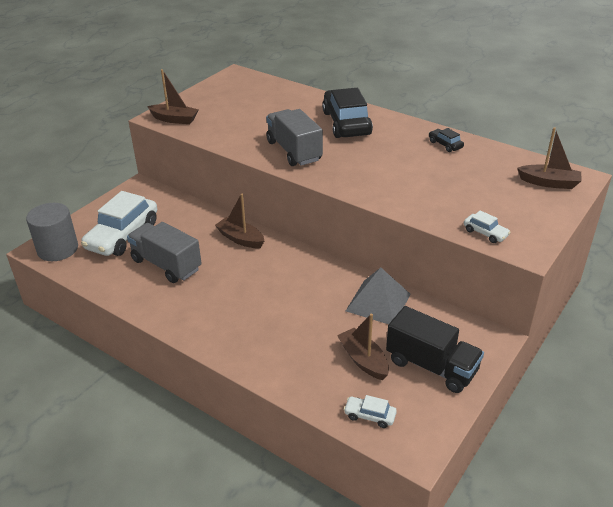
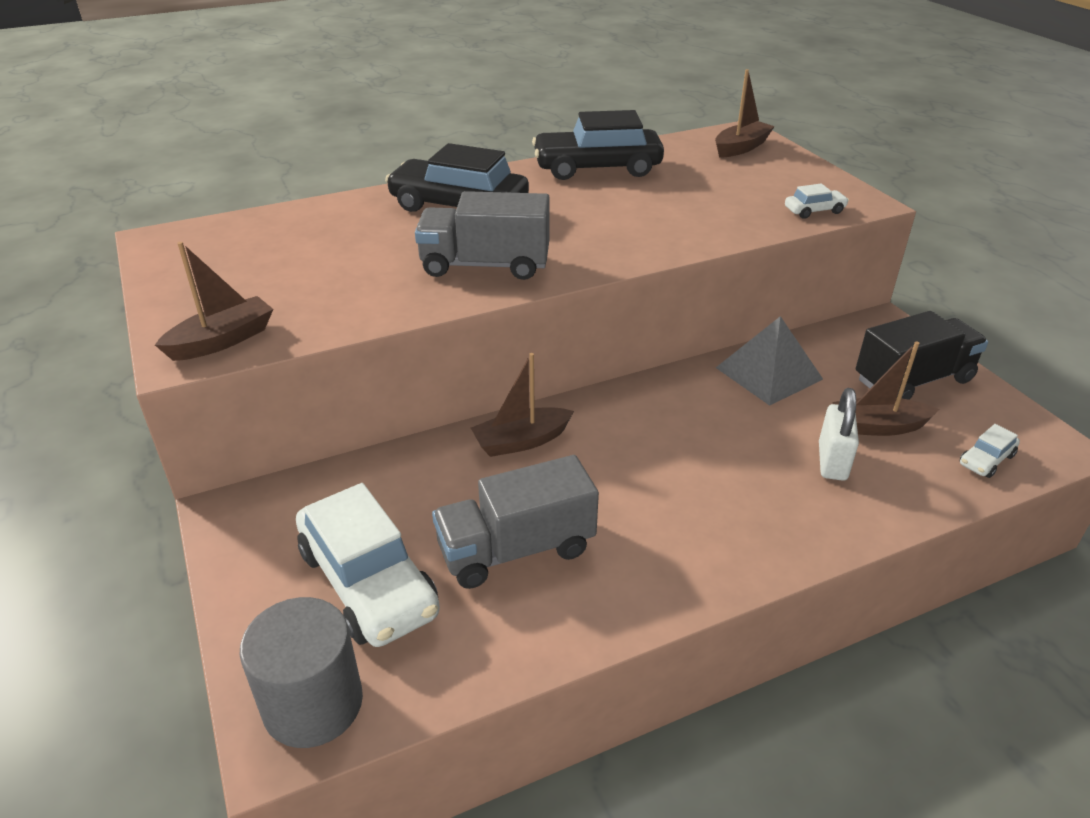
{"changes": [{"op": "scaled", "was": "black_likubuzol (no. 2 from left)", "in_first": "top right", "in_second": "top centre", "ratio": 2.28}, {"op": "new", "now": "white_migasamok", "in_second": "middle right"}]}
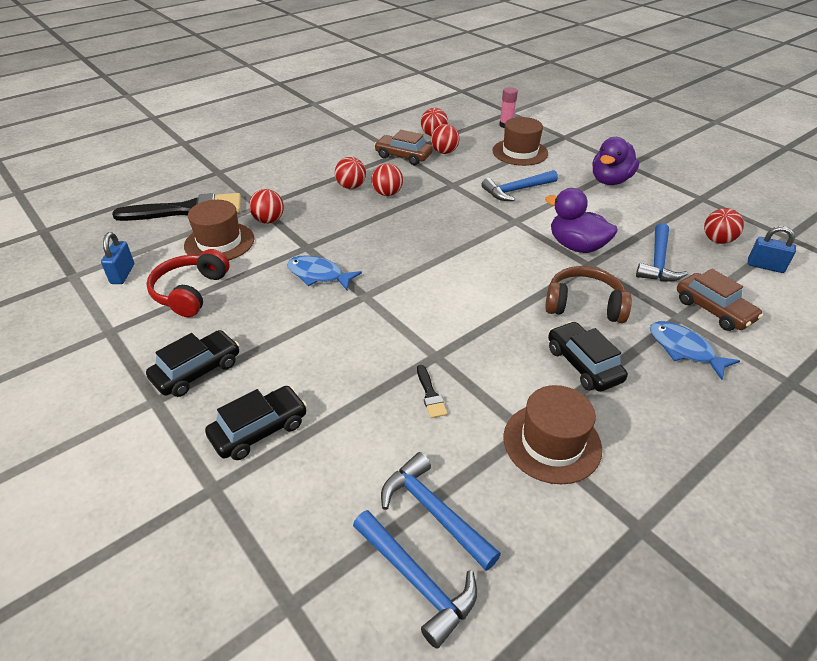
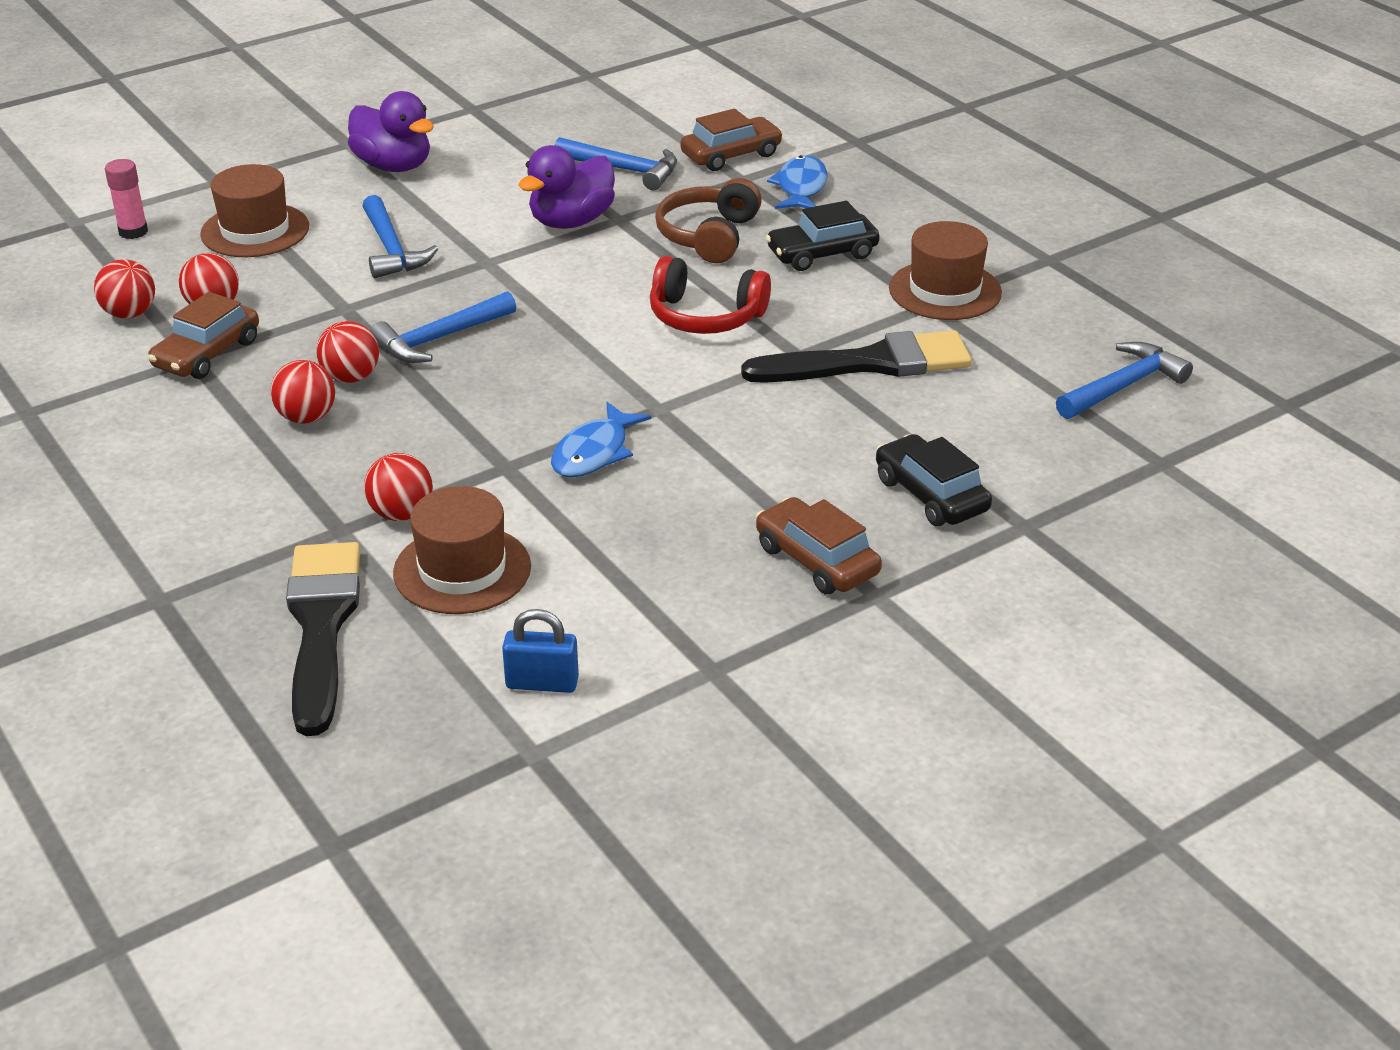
{"changes": [{"op": "gone", "was": "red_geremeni (no. 6 from left)", "in_first": "middle right"}, {"op": "gone", "was": "blue_migasamok (no. 2 from left)", "in_first": "middle right"}, {"op": "shifted", "was": "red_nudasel", "in_first": "middle left", "in_second": "top centre"}, {"op": "rotated", "was": "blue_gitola (no. 2 from left)", "in_first": "middle right", "in_second": "top centre", "clockwise": 135}, {"op": "repainted", "was": "black_likubuzol (no. 1 from left)", "now": "brown_likubuzol (no. 3 from left)", "in_first": "middle left", "in_second": "centre"}, {"op": "scaled", "was": "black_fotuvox (no. 2 from left)", "in_first": "centre", "in_second": "centre", "ratio": 2.48}, {"op": "shifted", "was": "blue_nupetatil (no. 2 from left)", "in_first": "bottom centre", "in_second": "top left"}]}
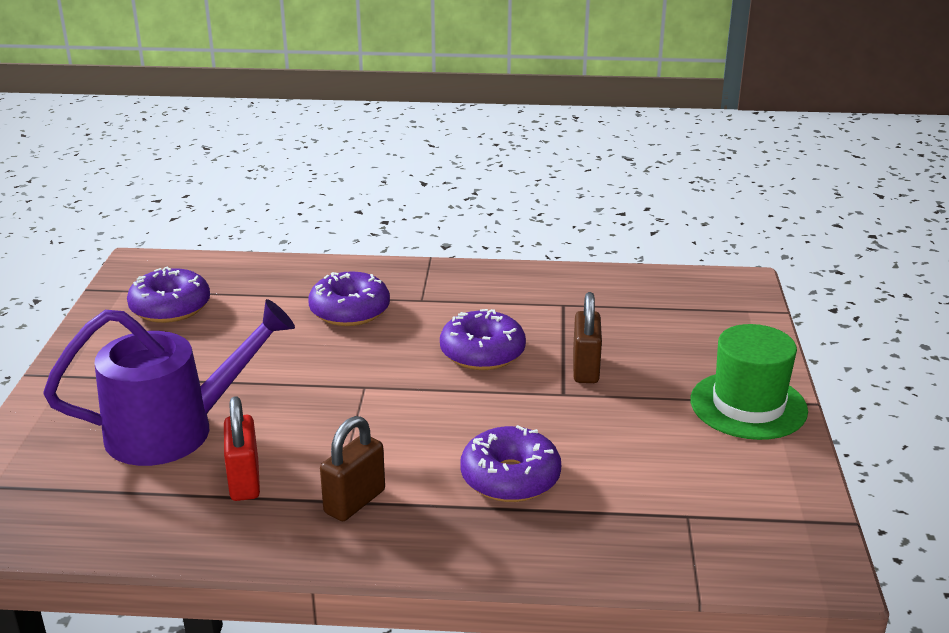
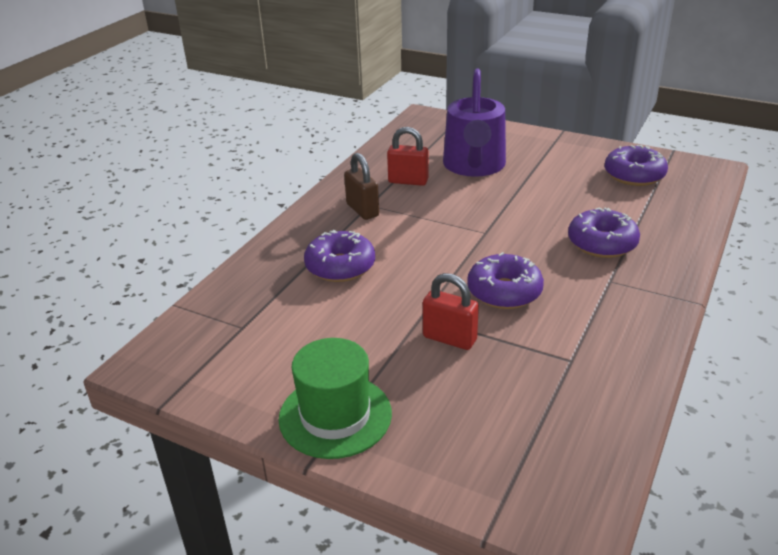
{"changes": [{"op": "repainted", "was": "brown_migasamok (no. 2 from left)", "now": "red_migasamok (no. 2 from left)", "in_first": "centre", "in_second": "centre"}]}
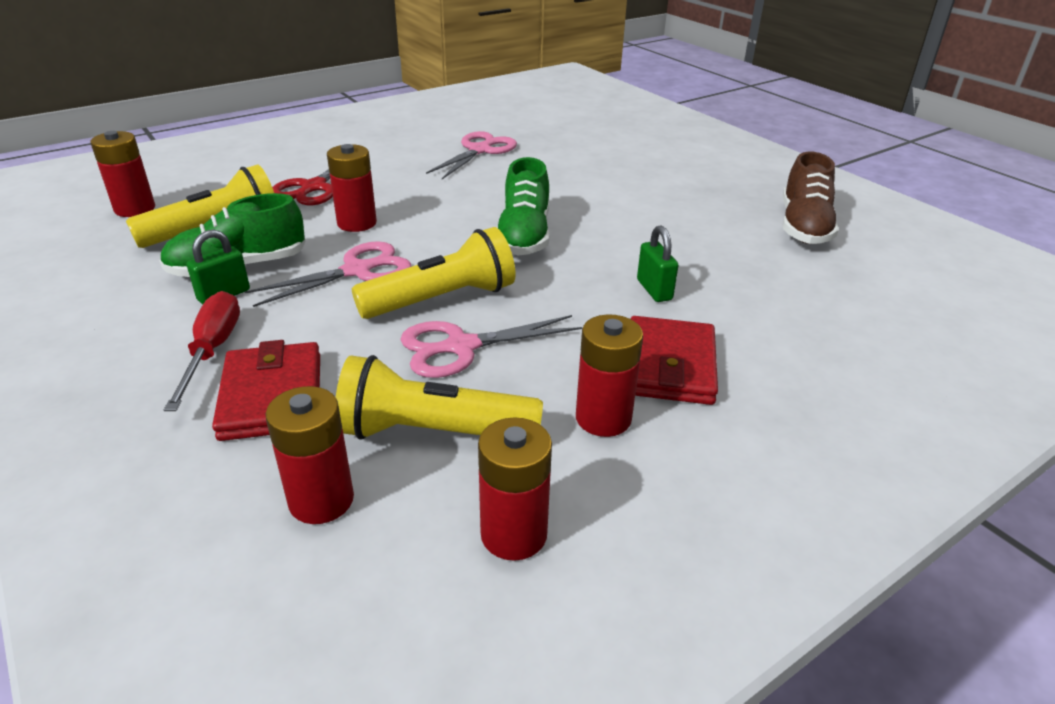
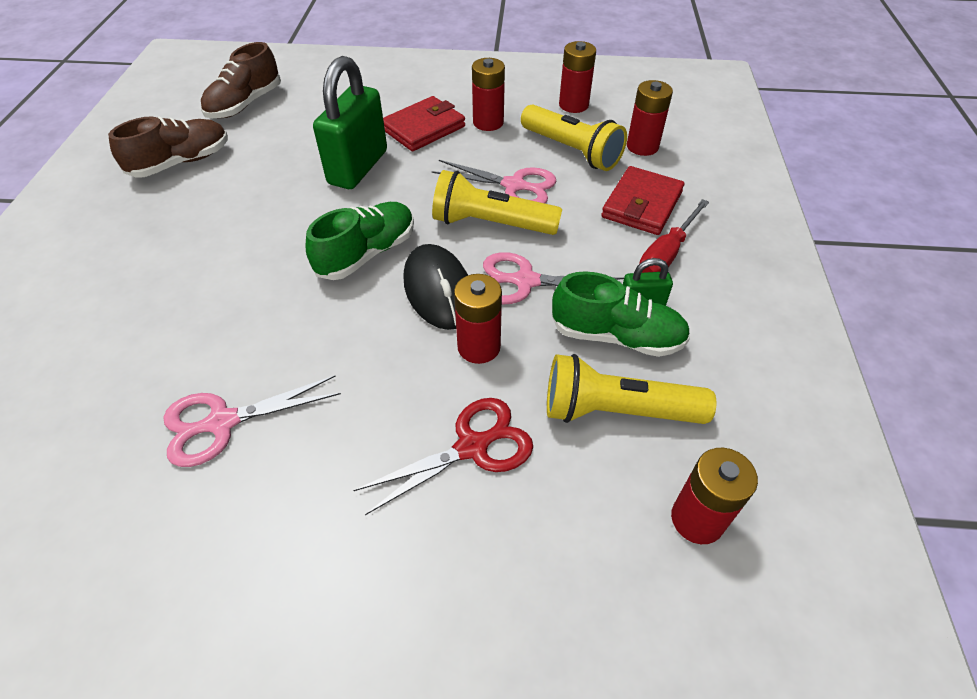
{"changes": [{"op": "scaled", "was": "green_migasamok (no. 2 from left in the first image)", "in_first": "centre", "in_second": "top centre", "ratio": 2.11}, {"op": "new", "now": "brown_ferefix (no. 2 from left)", "in_second": "top left"}, {"op": "new", "now": "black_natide", "in_second": "centre"}]}
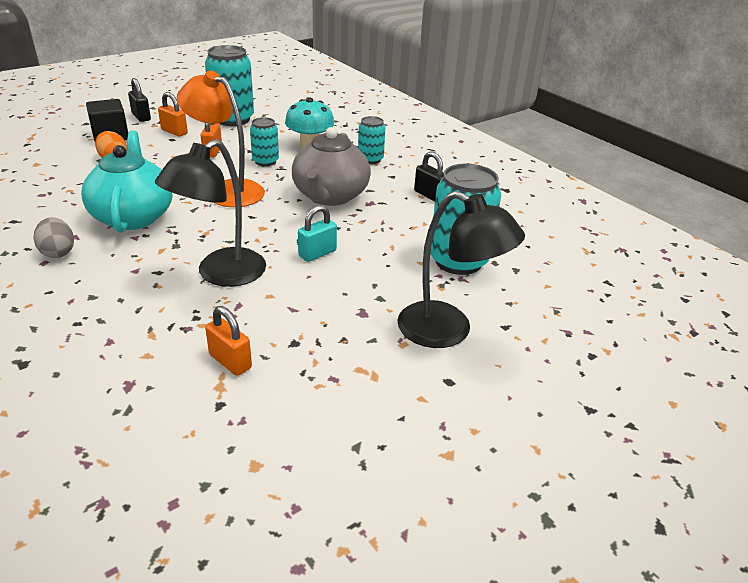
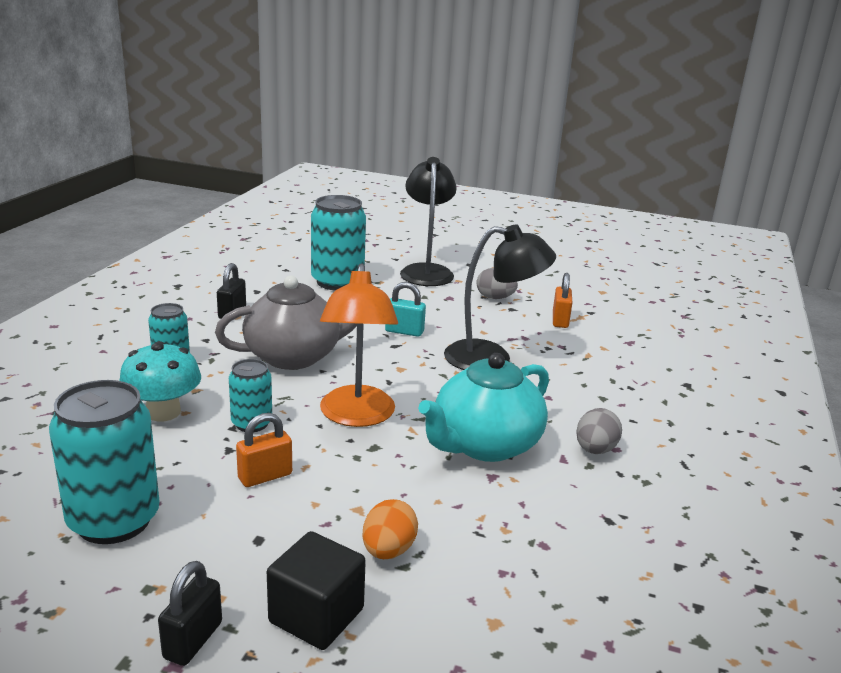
{"changes": [{"op": "gone", "was": "orange_migasamok (no. 1 from left)", "in_first": "top left"}, {"op": "new", "now": "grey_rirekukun (no. 1 from left)", "in_second": "centre"}]}
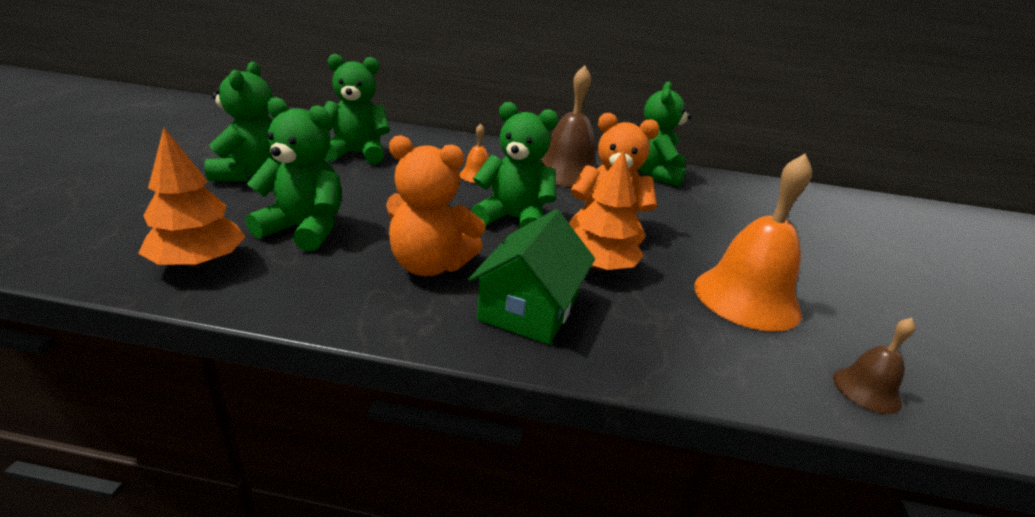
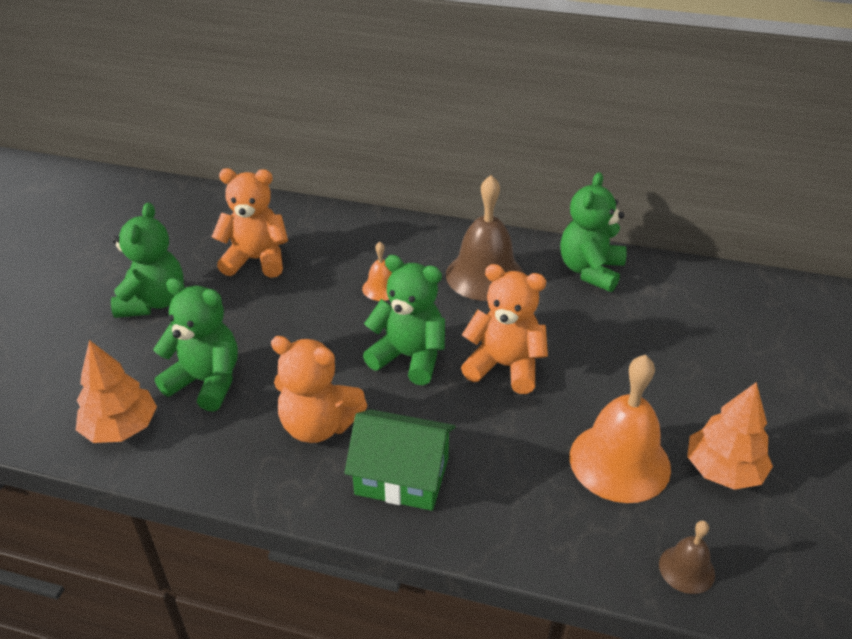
{"changes": [{"op": "repainted", "was": "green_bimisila (no. 3 from left)", "now": "orange_bimisila (no. 1 from left)", "in_first": "top centre", "in_second": "middle left"}, {"op": "shifted", "was": "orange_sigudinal (no. 2 from left)", "in_first": "centre", "in_second": "bottom right"}, {"op": "rotated", "was": "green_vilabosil", "in_first": "centre", "in_second": "bottom centre", "clockwise": 75}]}
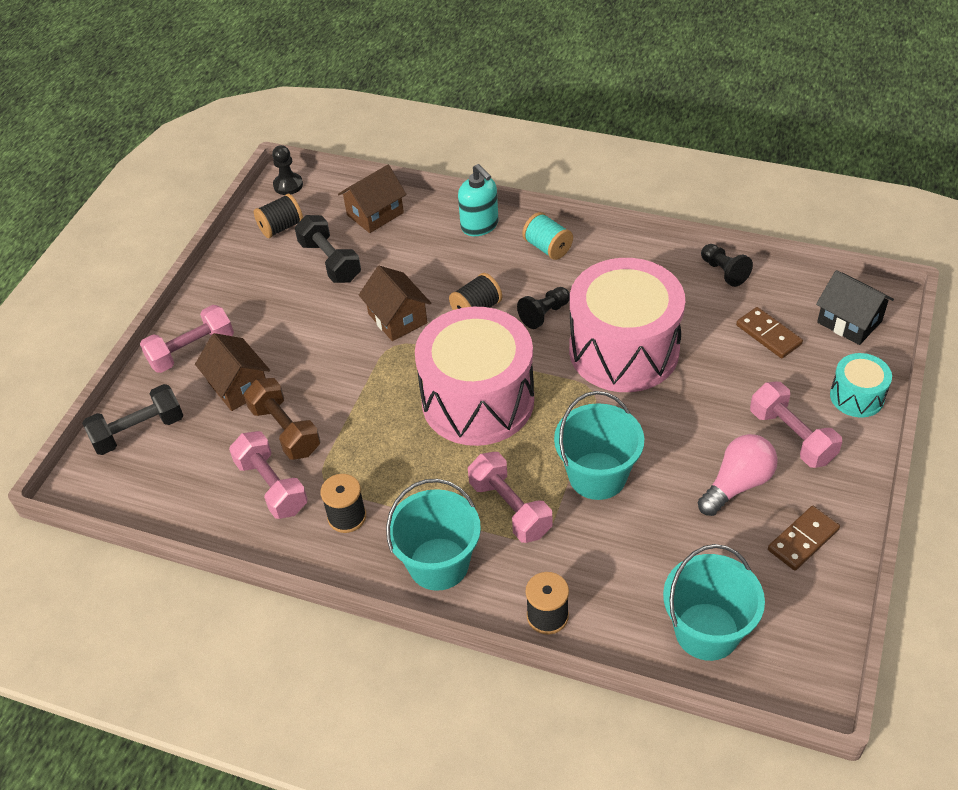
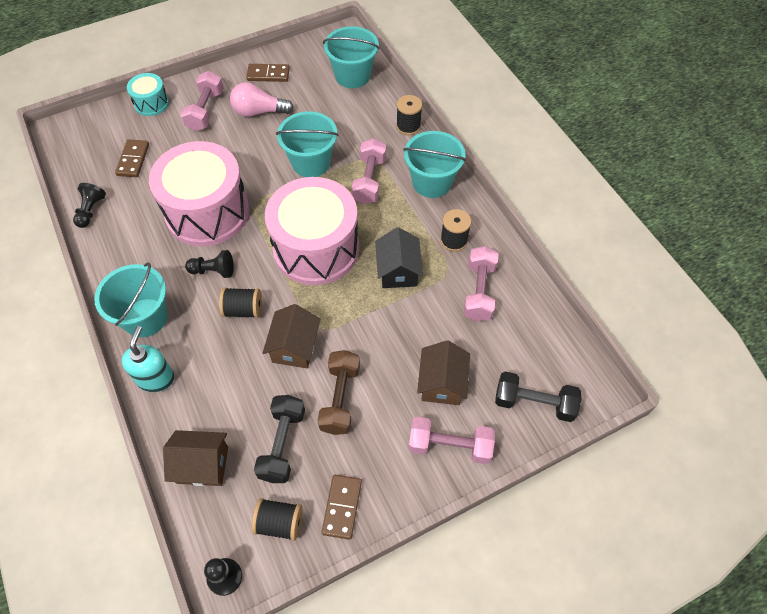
{"changes": [{"op": "swapped", "was": "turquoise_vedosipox", "now": "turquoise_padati (no. 1 from left)", "in_first": "top centre", "in_second": "middle left"}, {"op": "shifted", "was": "black_vilabosil", "in_first": "middle right", "in_second": "centre"}, {"op": "shifted", "was": "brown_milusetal", "in_first": "middle left", "in_second": "centre"}, {"op": "new", "now": "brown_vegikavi (no. 3 from left)", "in_second": "bottom centre"}]}
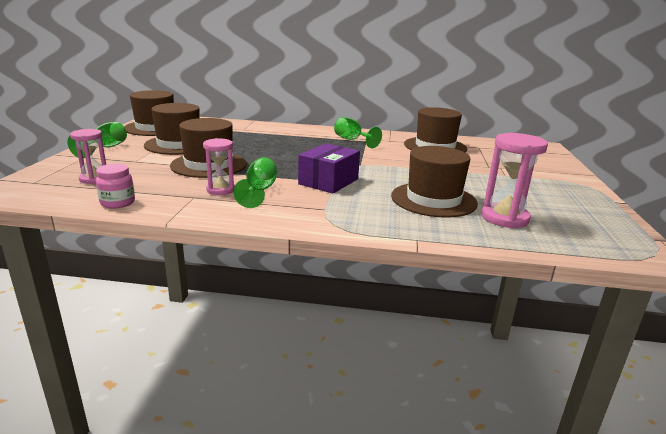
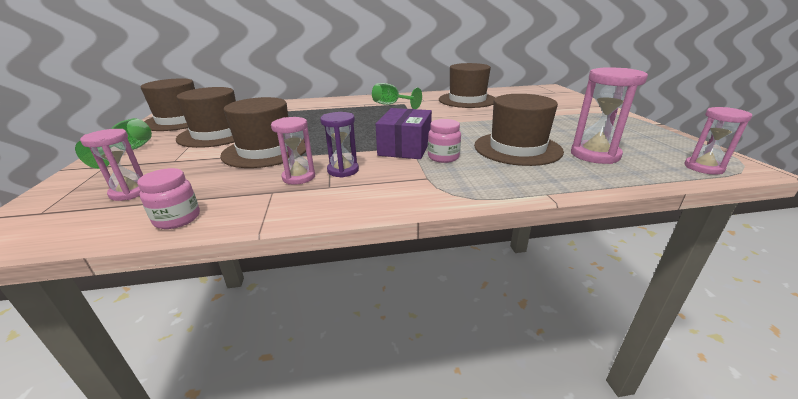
{"changes": [{"op": "swapped", "was": "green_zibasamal (no. 2 from left)", "now": "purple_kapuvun", "in_first": "centre", "in_second": "centre"}, {"op": "new", "now": "pink_kapuvun (no. 4 from left)", "in_second": "middle right"}, {"op": "new", "now": "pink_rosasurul (no. 2 from left)", "in_second": "centre"}]}
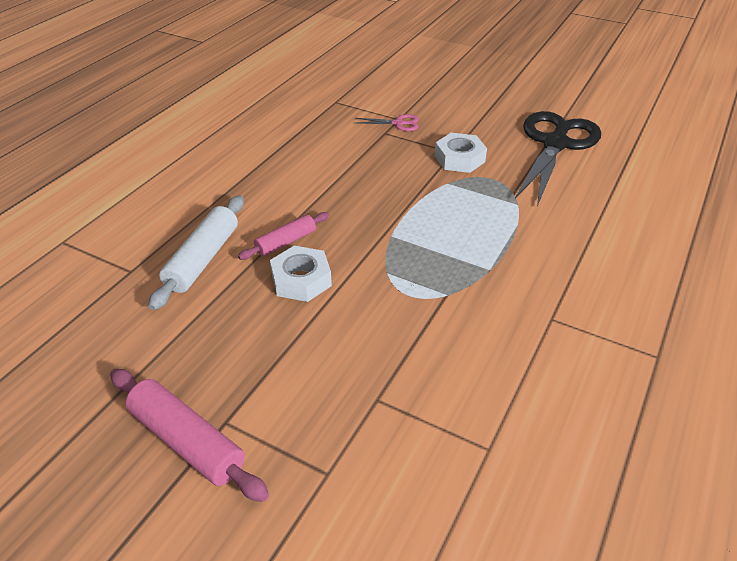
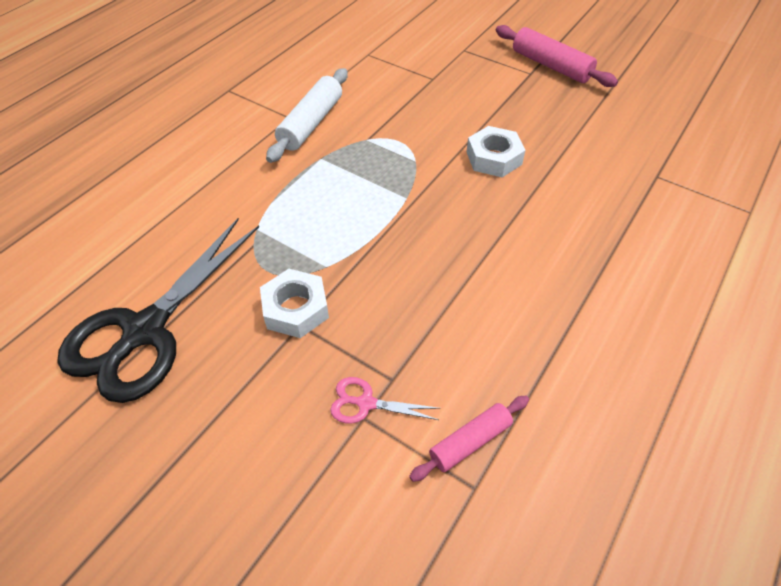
{"changes": [{"op": "shifted", "was": "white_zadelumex", "in_first": "middle left", "in_second": "top centre"}, {"op": "shifted", "was": "pink_zadelumex (no. 2 from left in the first image)", "now": "pink_zadelumex (no. 1 from left)", "in_first": "centre", "in_second": "bottom centre"}]}
